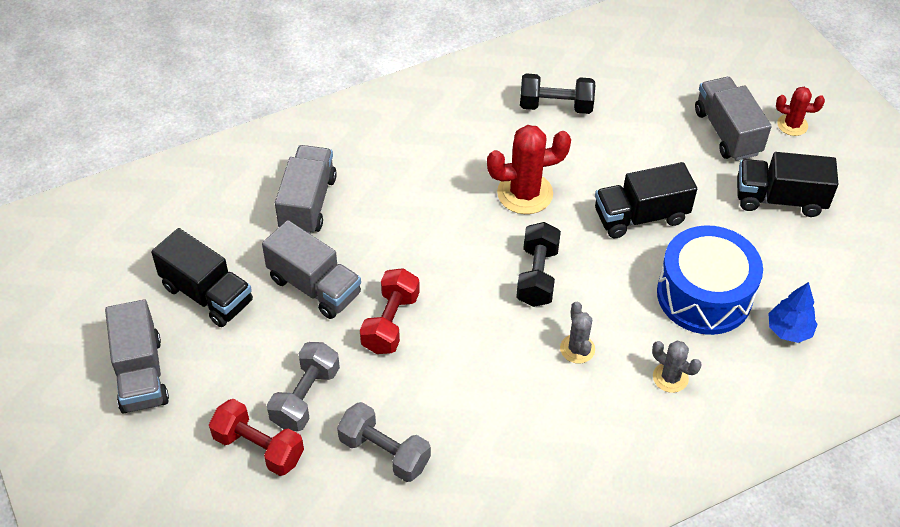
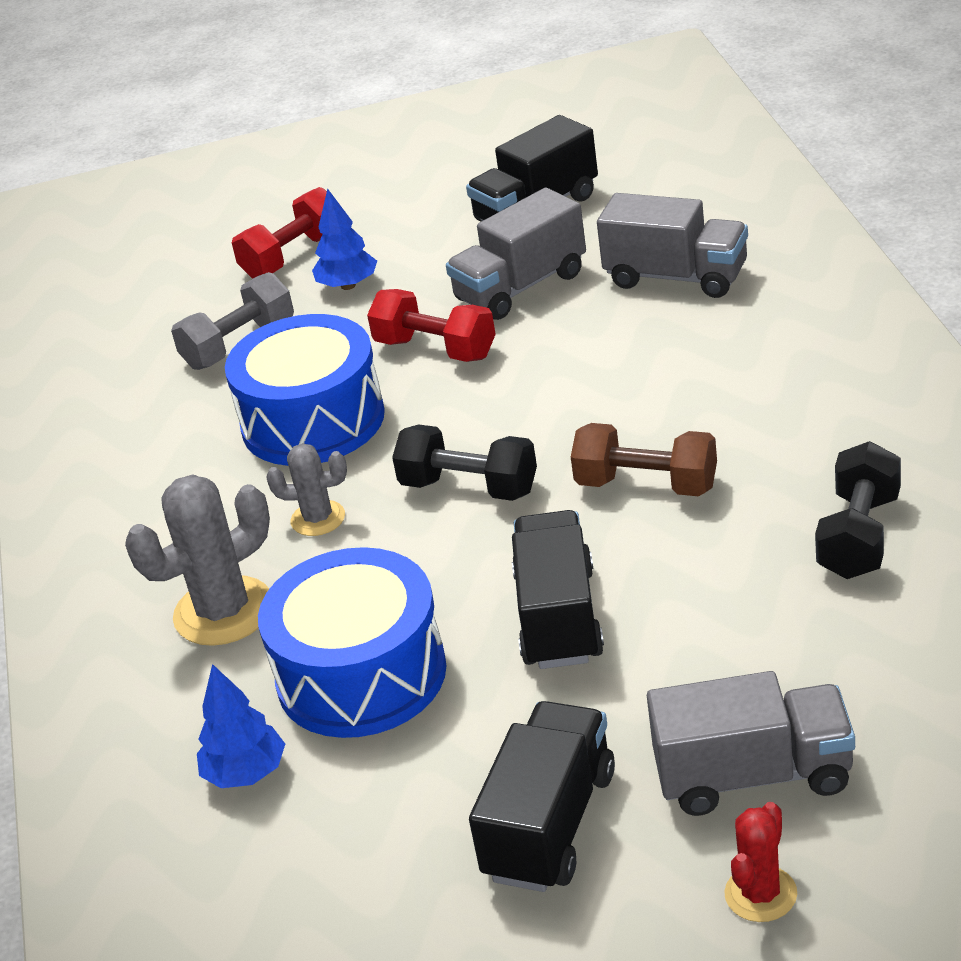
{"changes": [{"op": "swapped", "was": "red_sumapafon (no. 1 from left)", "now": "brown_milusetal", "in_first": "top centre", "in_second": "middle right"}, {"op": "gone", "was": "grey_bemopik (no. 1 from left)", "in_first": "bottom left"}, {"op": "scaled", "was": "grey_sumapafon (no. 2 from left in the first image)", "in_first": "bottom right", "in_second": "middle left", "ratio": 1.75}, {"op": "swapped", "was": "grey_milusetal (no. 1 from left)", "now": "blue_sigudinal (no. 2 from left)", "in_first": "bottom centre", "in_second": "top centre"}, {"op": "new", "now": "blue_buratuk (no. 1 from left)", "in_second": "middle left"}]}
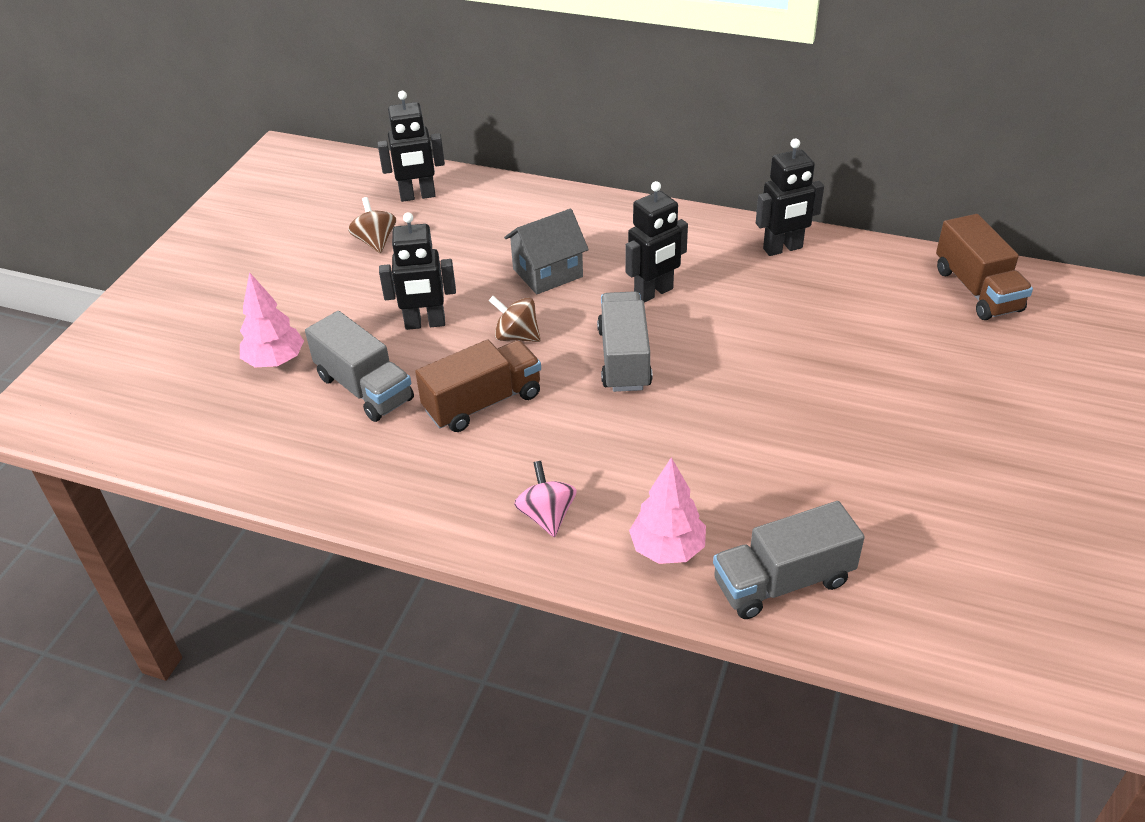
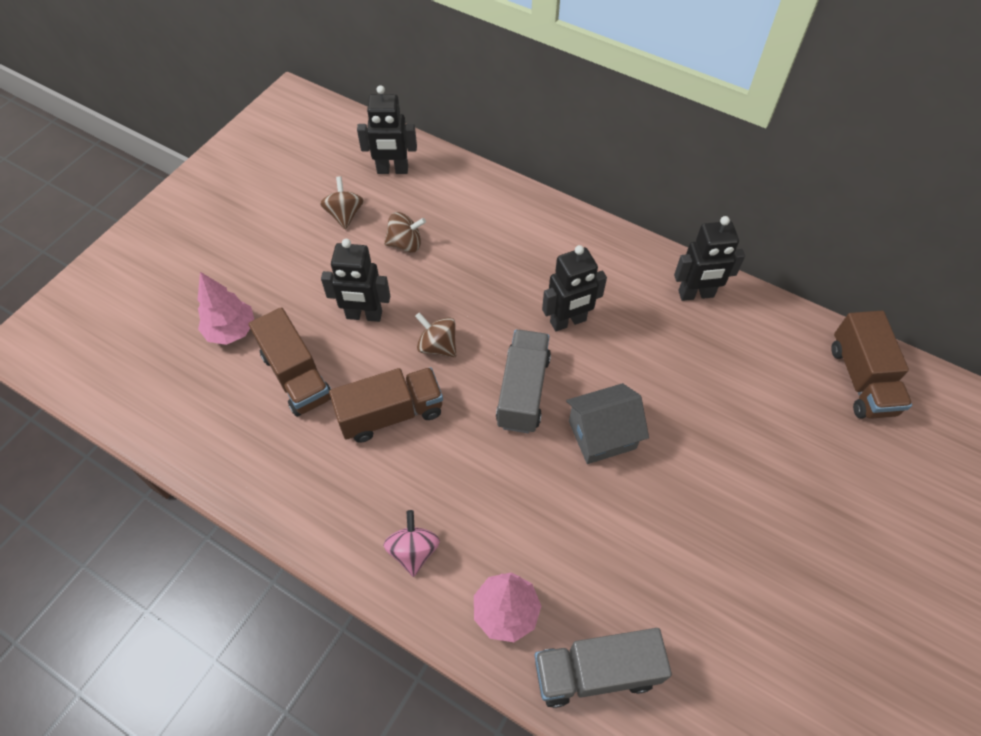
{"changes": [{"op": "shifted", "was": "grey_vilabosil", "in_first": "top centre", "in_second": "centre"}, {"op": "repainted", "was": "grey_bemopik (no. 1 from left)", "now": "brown_bemopik (no. 1 from left)", "in_first": "middle left", "in_second": "middle left"}, {"op": "new", "now": "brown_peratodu (no. 2 from left)", "in_second": "top centre"}]}
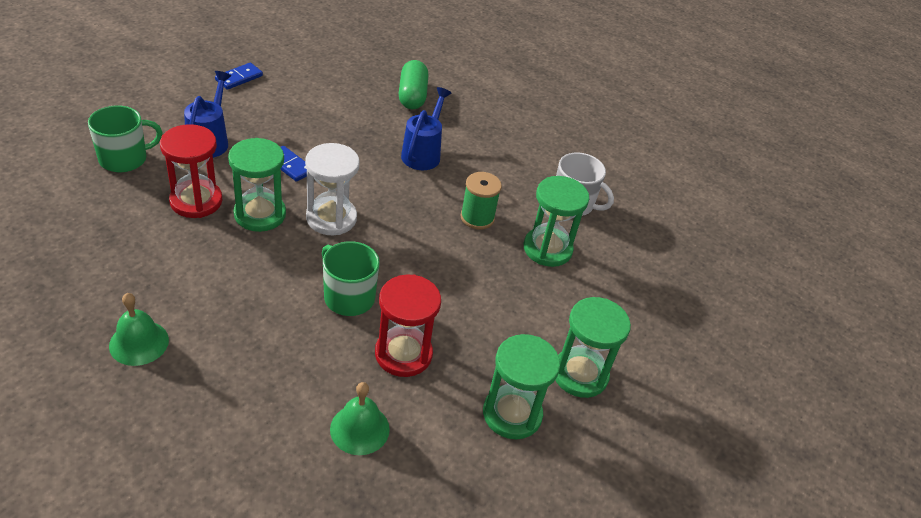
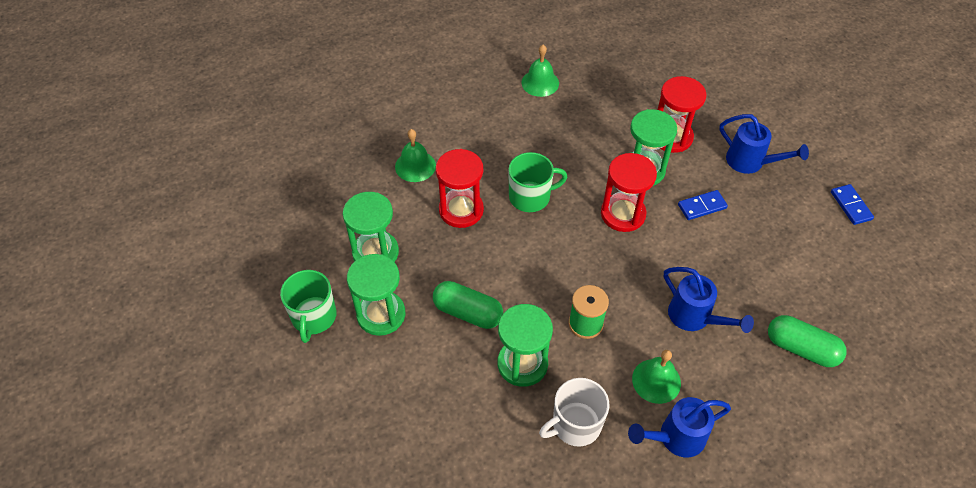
{"changes": [{"op": "shifted", "was": "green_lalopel (no. 1 from left)", "in_first": "top left", "in_second": "middle left"}, {"op": "repainted", "was": "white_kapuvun", "now": "red_kapuvun (no. 2 from left)", "in_first": "centre", "in_second": "centre"}, {"op": "new", "now": "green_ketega (no. 1 from left)", "in_second": "centre"}, {"op": "new", "now": "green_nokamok (no. 3 from left)", "in_second": "bottom right"}, {"op": "new", "now": "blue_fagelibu (no. 1 from left)", "in_second": "bottom right"}]}
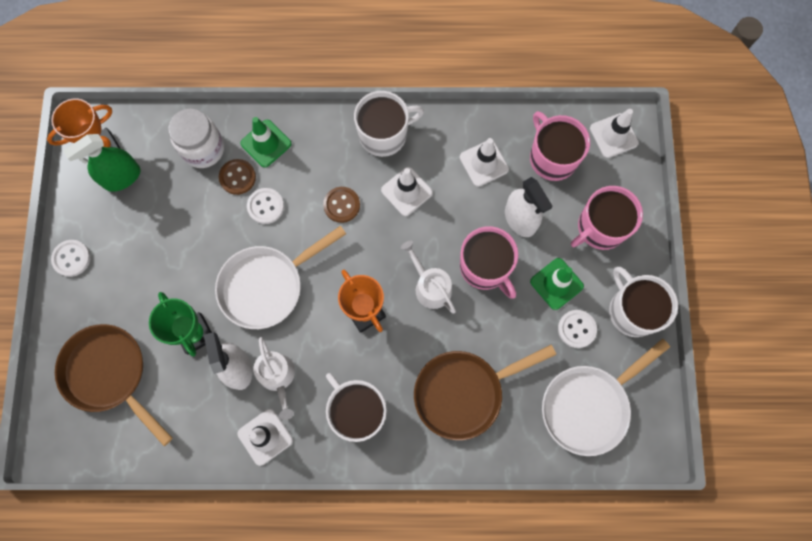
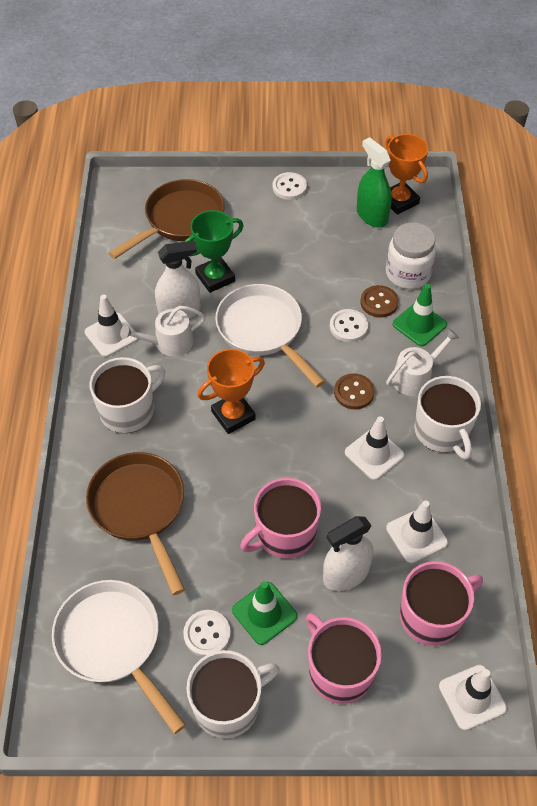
{"changes": [{"op": "shifted", "was": "white_fagelibu (no. 2 from left)", "in_first": "centre", "in_second": "middle right"}]}
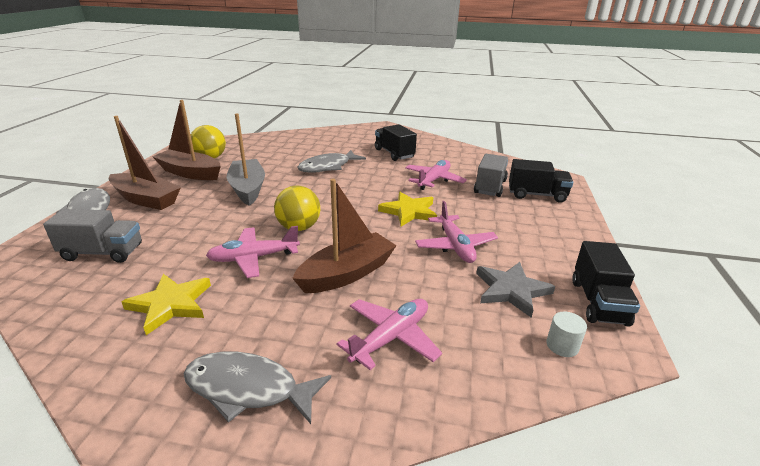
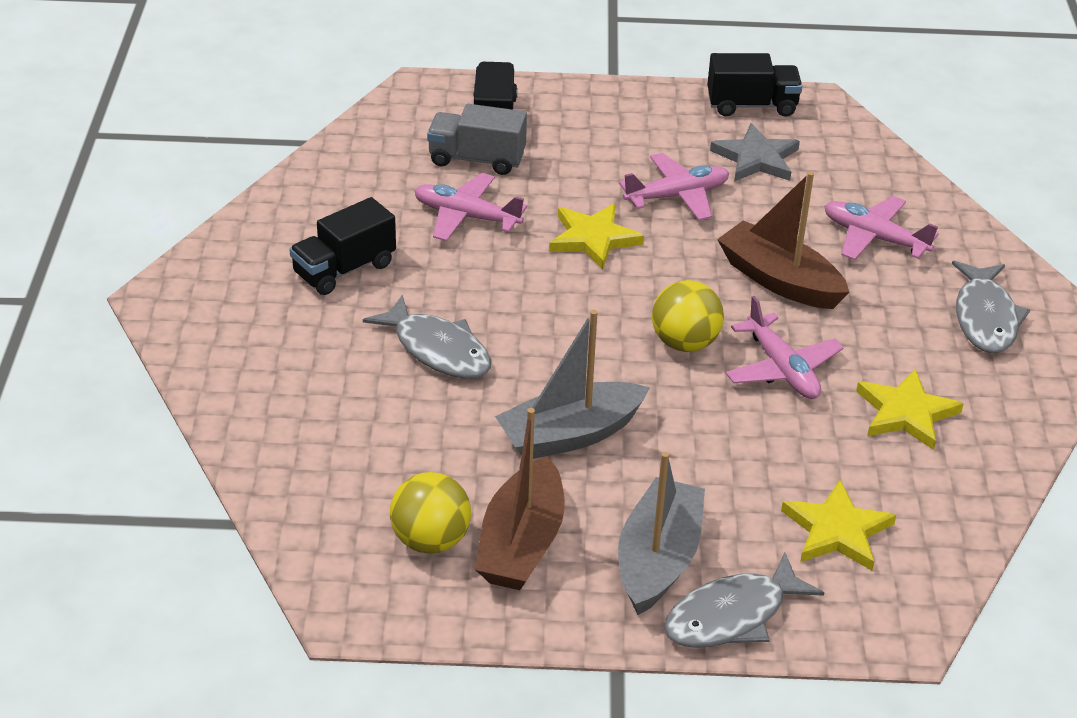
{"changes": [{"op": "repainted", "was": "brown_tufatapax (no. 1 from left)", "now": "grey_tufatapax (no. 2 from left)", "in_first": "middle left", "in_second": "bottom centre"}, {"op": "swapped", "was": "grey_bemopik (no. 1 from left)", "now": "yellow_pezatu (no. 2 from left)", "in_first": "middle left", "in_second": "bottom right"}, {"op": "gone", "was": "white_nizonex", "in_first": "bottom right"}]}
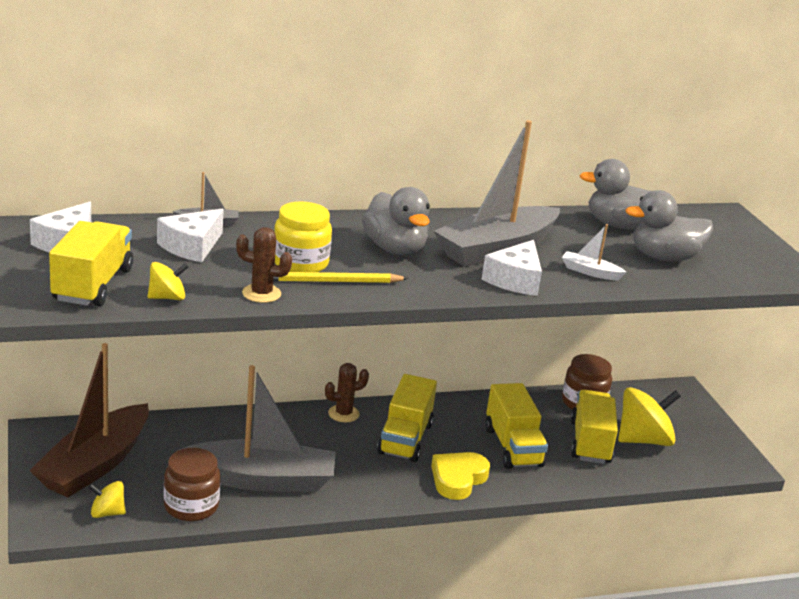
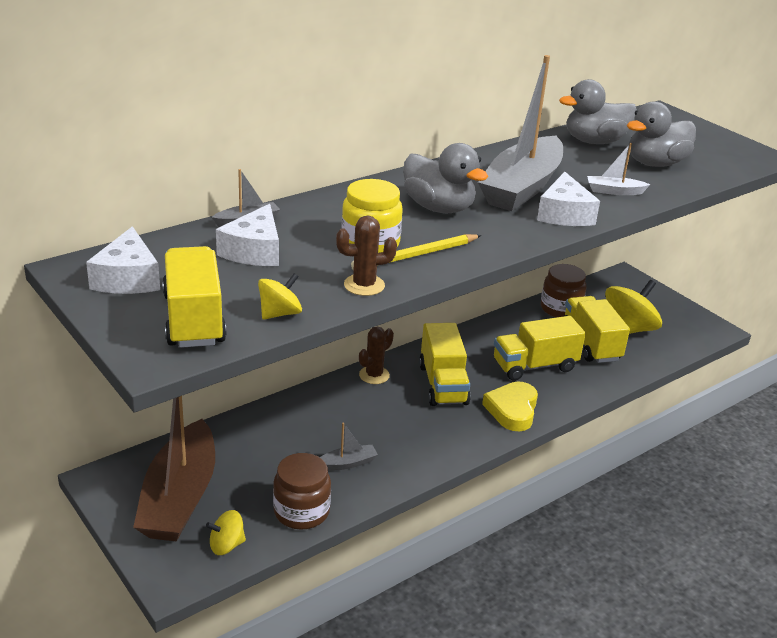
{"changes": [{"op": "scaled", "was": "grey_tufatapax (no. 2 from left)", "in_first": "bottom left", "in_second": "bottom centre", "ratio": 0.4}, {"op": "rotated", "was": "yellow_bemopik (no. 3 from left)", "in_first": "bottom centre", "in_second": "middle right", "clockwise": 105}]}
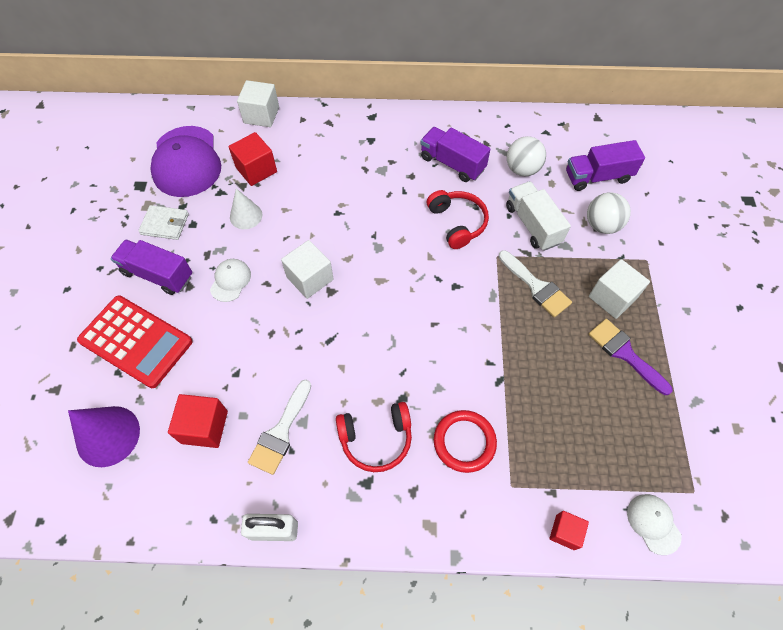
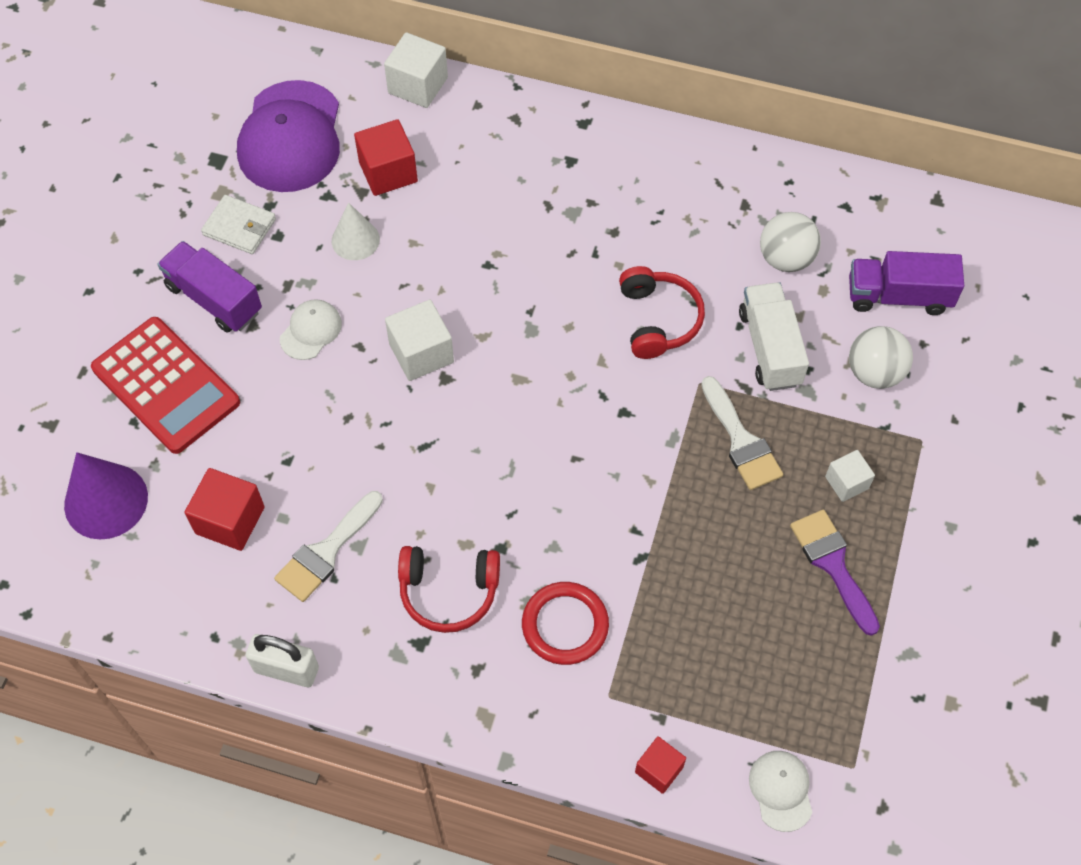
{"changes": [{"op": "gone", "was": "purple_bemopik (no. 2 from left)", "in_first": "top centre"}, {"op": "scaled", "was": "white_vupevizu (no. 3 from left)", "in_first": "middle right", "in_second": "middle right", "ratio": 0.62}]}
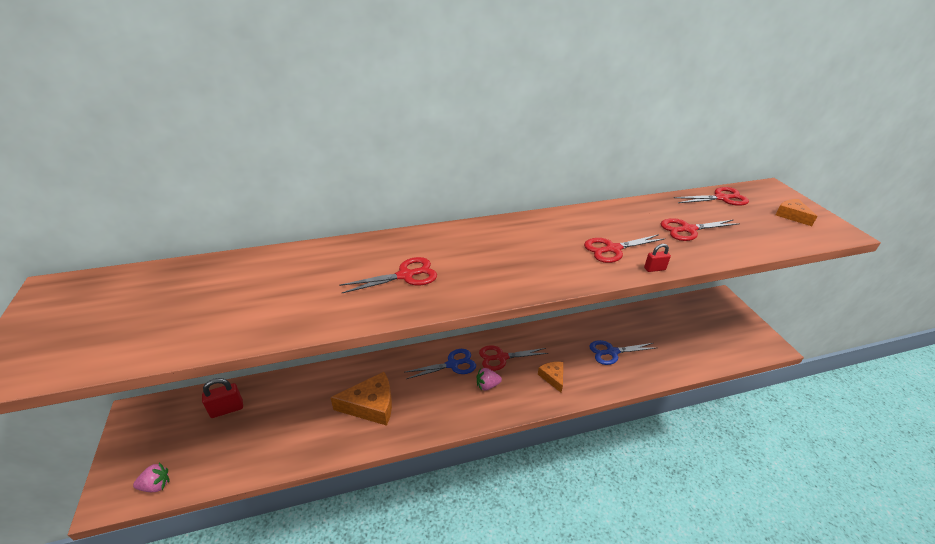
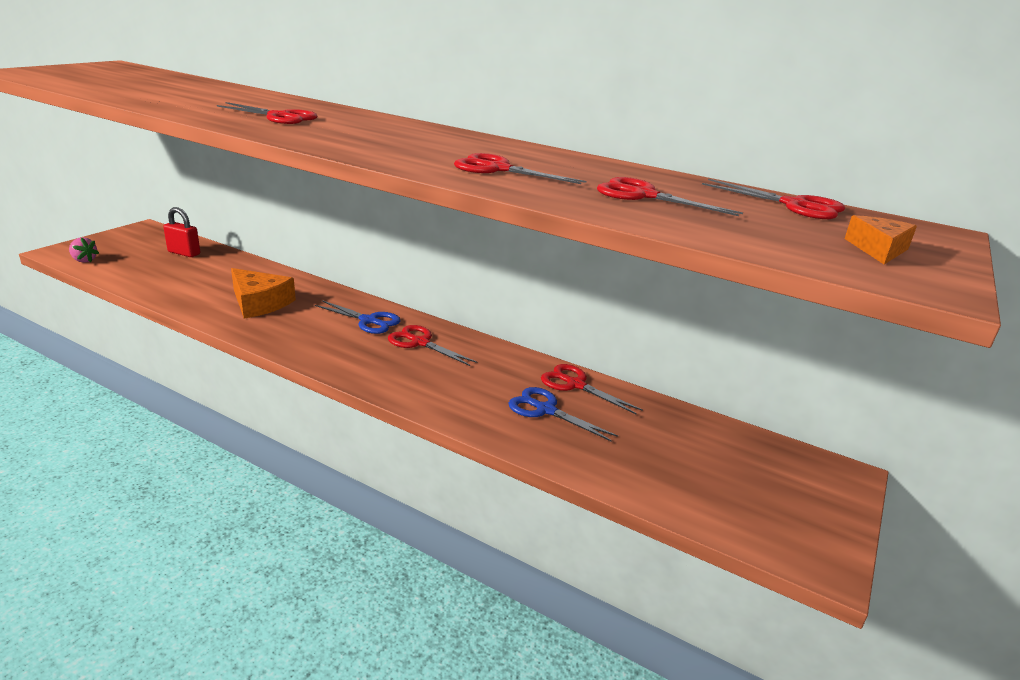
{"changes": [{"op": "gone", "was": "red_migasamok (no. 2 from left)", "in_first": "middle right"}, {"op": "gone", "was": "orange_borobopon (no. 2 from left)", "in_first": "bottom centre"}, {"op": "gone", "was": "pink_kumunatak (no. 2 from left)", "in_first": "bottom centre"}, {"op": "new", "now": "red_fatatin (no. 4 from left)", "in_second": "centre"}]}
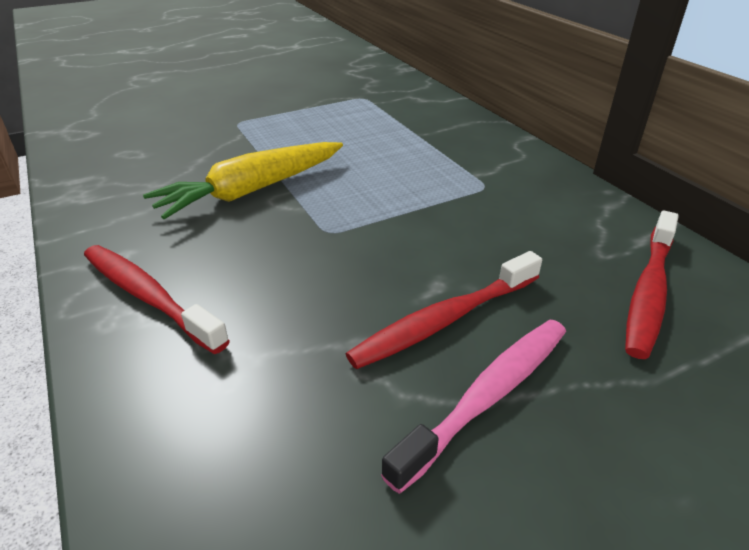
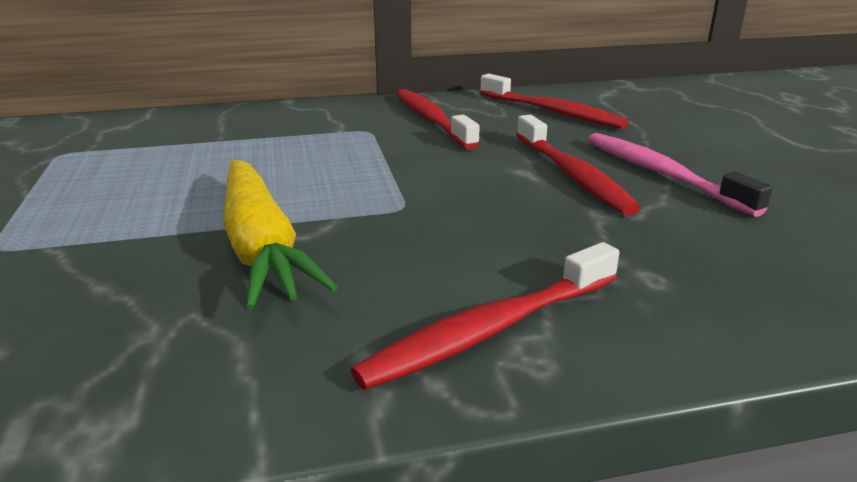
{"changes": [{"op": "new", "now": "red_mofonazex (no. 1 from left)", "in_second": "top centre"}]}
